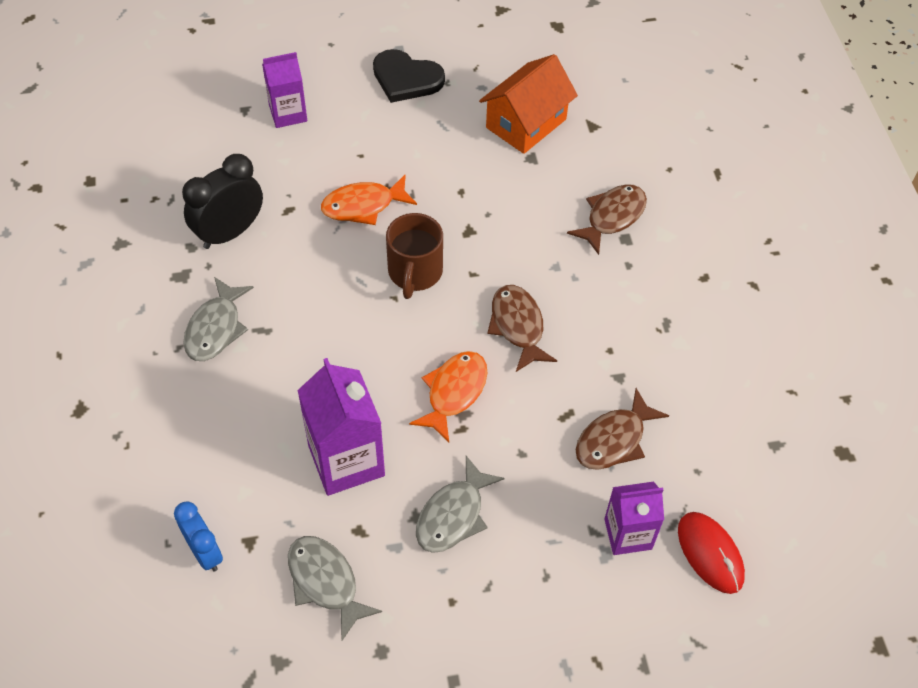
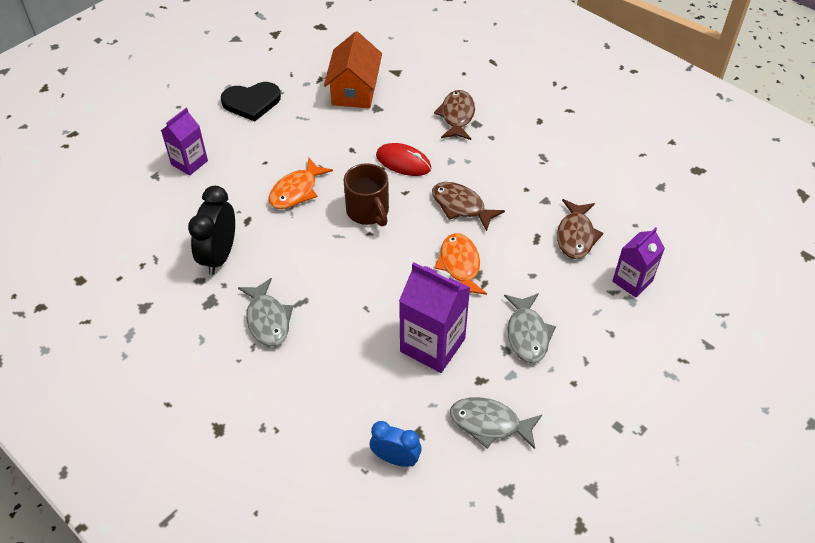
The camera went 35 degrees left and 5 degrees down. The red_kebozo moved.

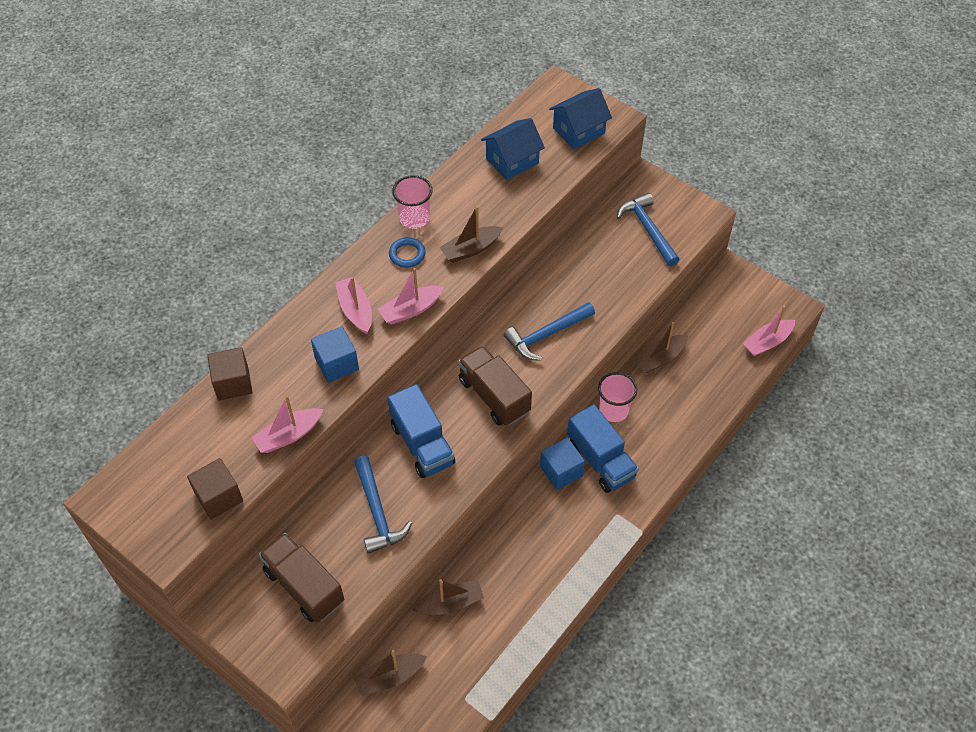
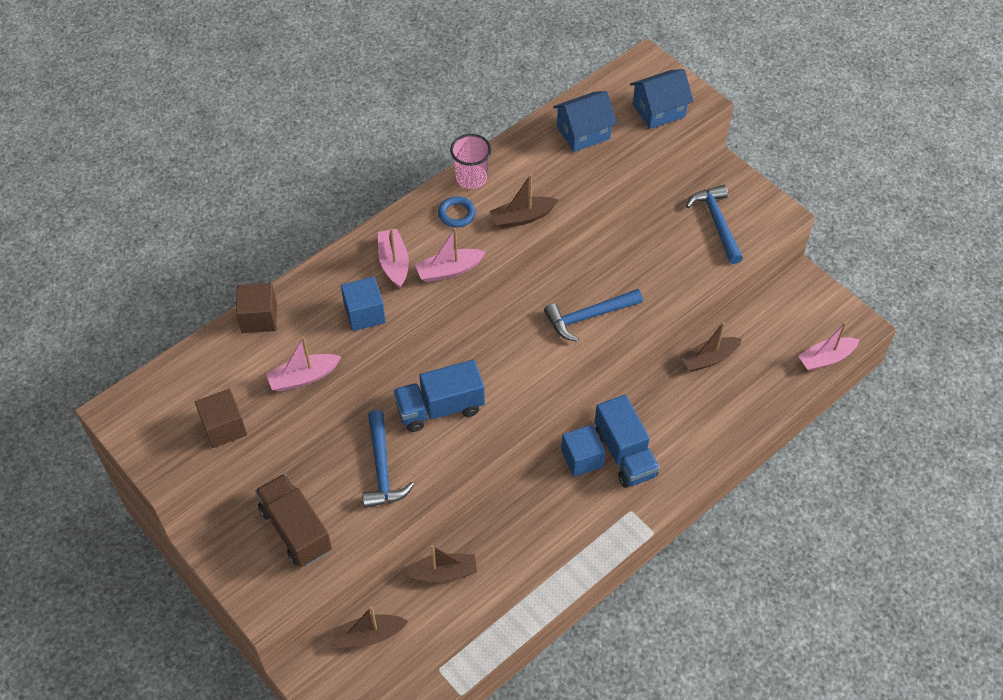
The camera went 10 degrees right and 0 degrees up. The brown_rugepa (2nd from left) disappeared. The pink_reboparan (2nd from left) disappeared. The blue_rugepa (1st from left) turned 90 degrees clockwise.

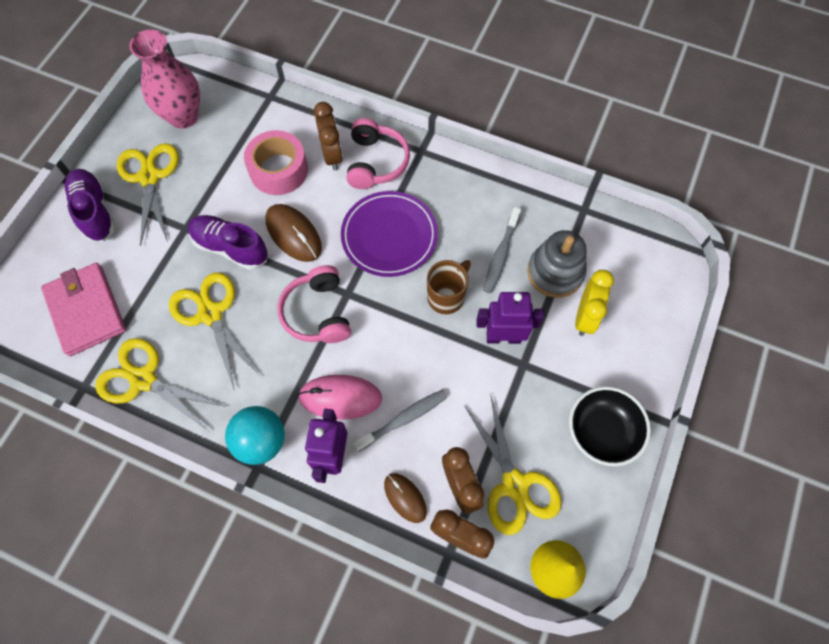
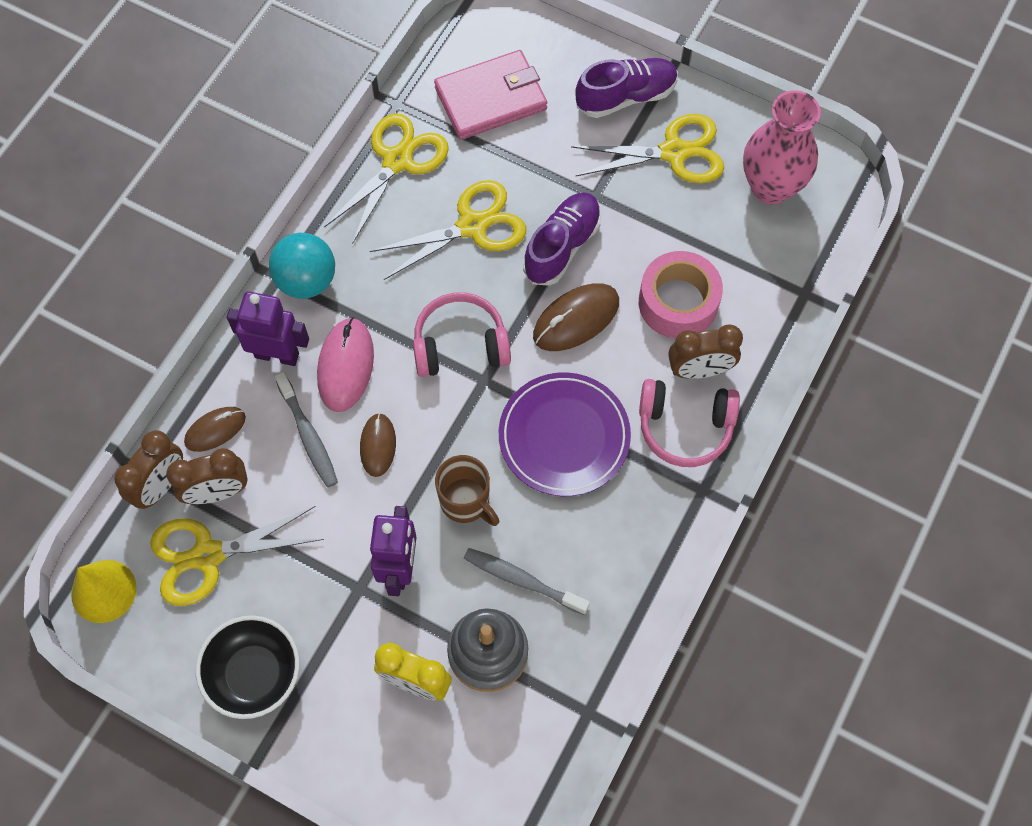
The camera went 95 degrees right and 0 degrees up. The brown_kebozo (2nd from left) appeared.

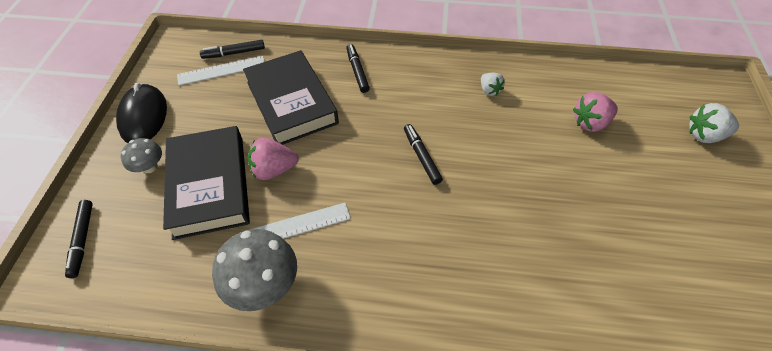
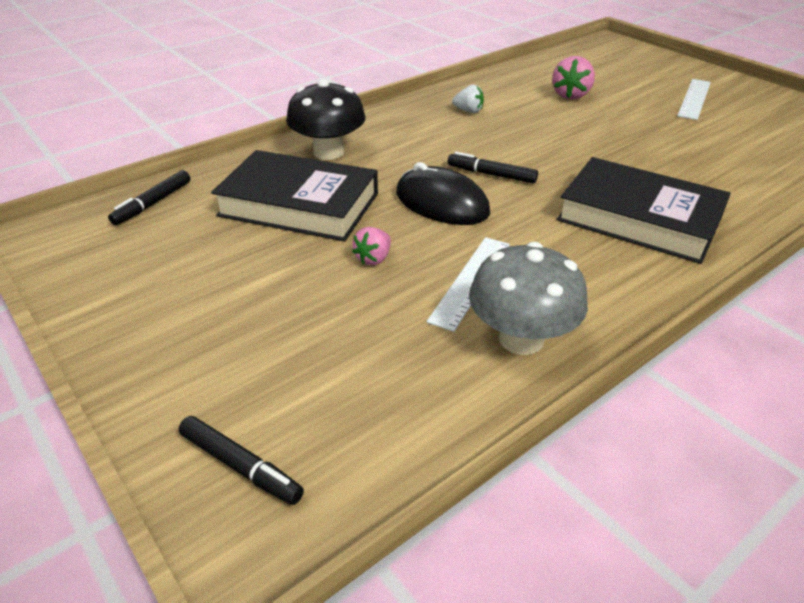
The camera went 45 degrees left and 15 degrees down. The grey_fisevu (1st from left) disappeared. The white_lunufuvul (2nd from left) disappeared. The black_kebozo moved. The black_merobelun (1st from left in the first image) moved. The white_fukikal (1st from left in the first image) moved. The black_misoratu (3rd from left) was replaced by the black_fisevu. The pink_lunufuvul (1st from left) changed to 0.64 times the size.

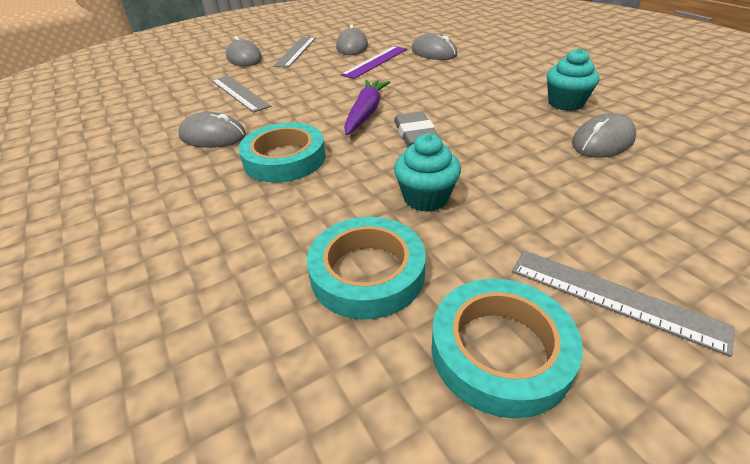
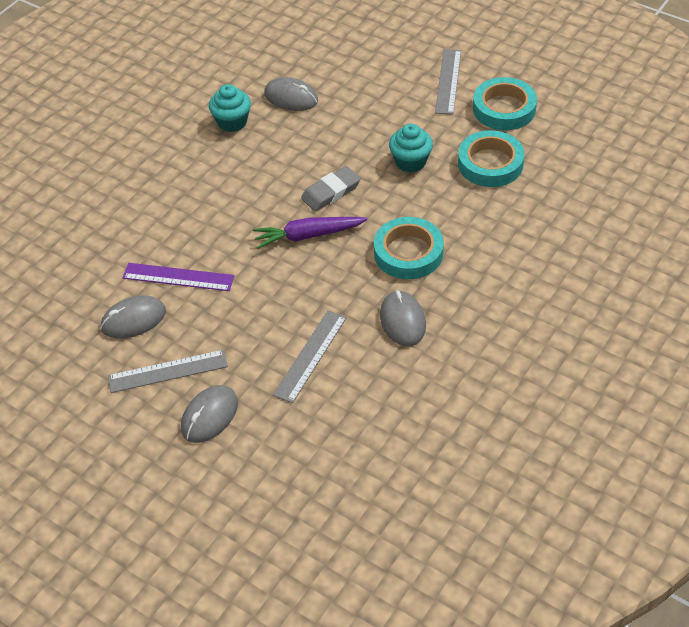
The camera went 115 degrees left and 10 degrees up. The grey_kebozo (4th from left) disappeared.

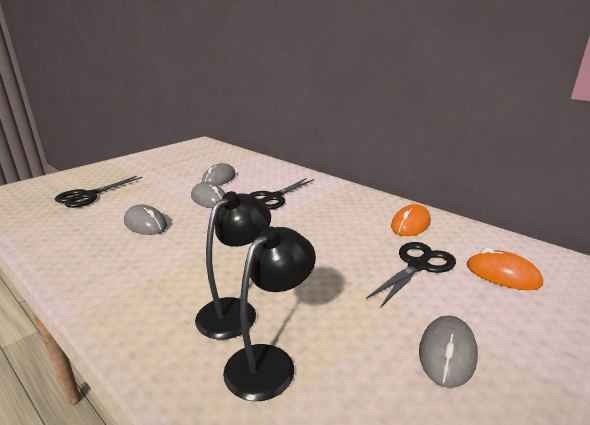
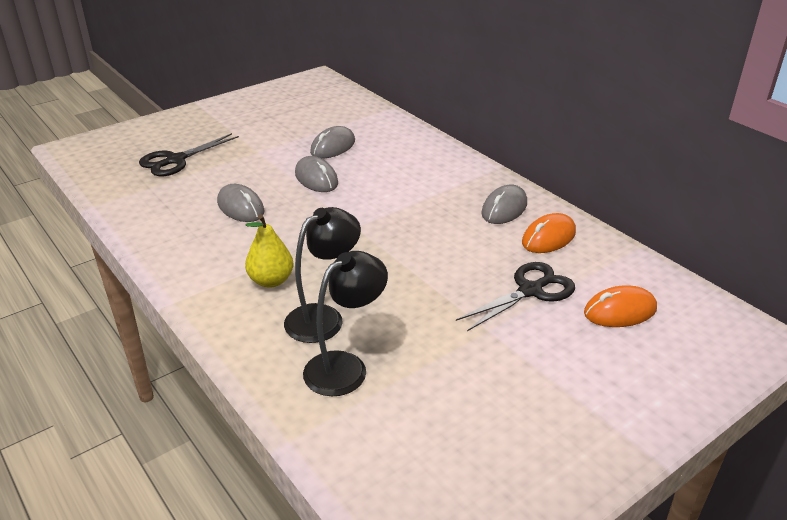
The camera went 10 degrees right and 10 degrees up. The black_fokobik (2nd from left) disappeared. The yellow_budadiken appeared. The grey_kebozo (4th from left) moved. The orange_kebozo (2nd from left) turned 60 degrees counterclockwise.

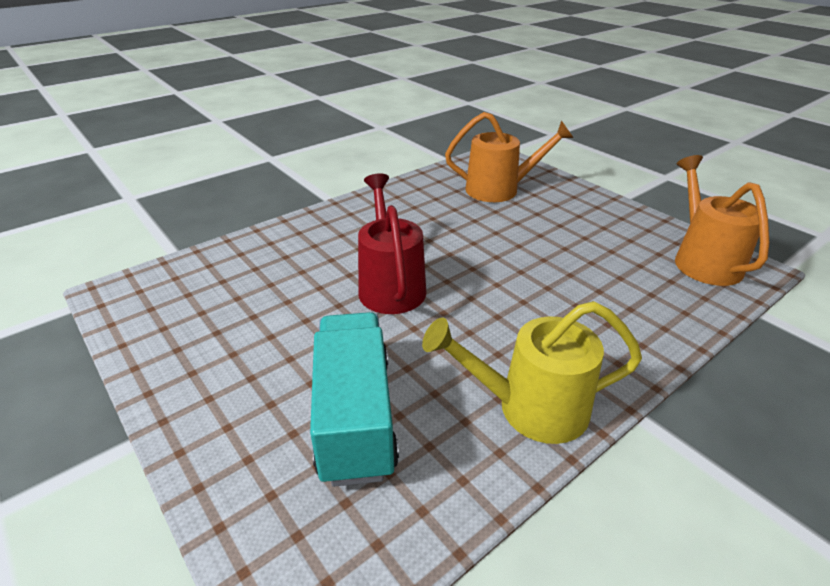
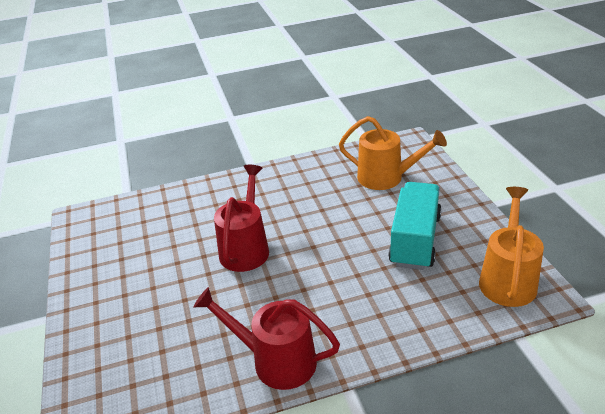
The camera went 25 degrees right and 0 degrees up. The turquoise_rugepa moved. The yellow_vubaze became the red_vubaze (2nd from left).

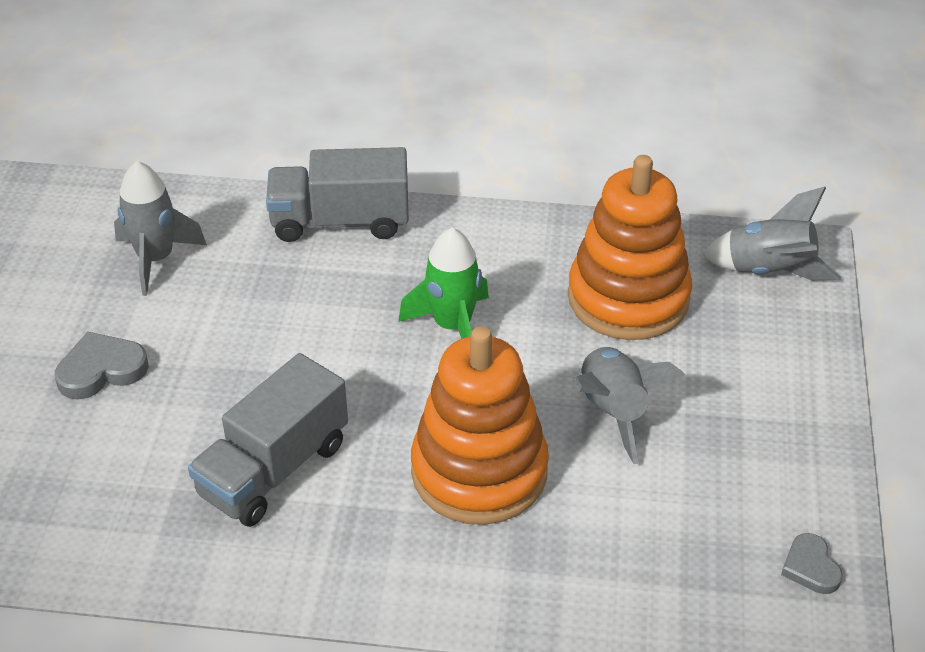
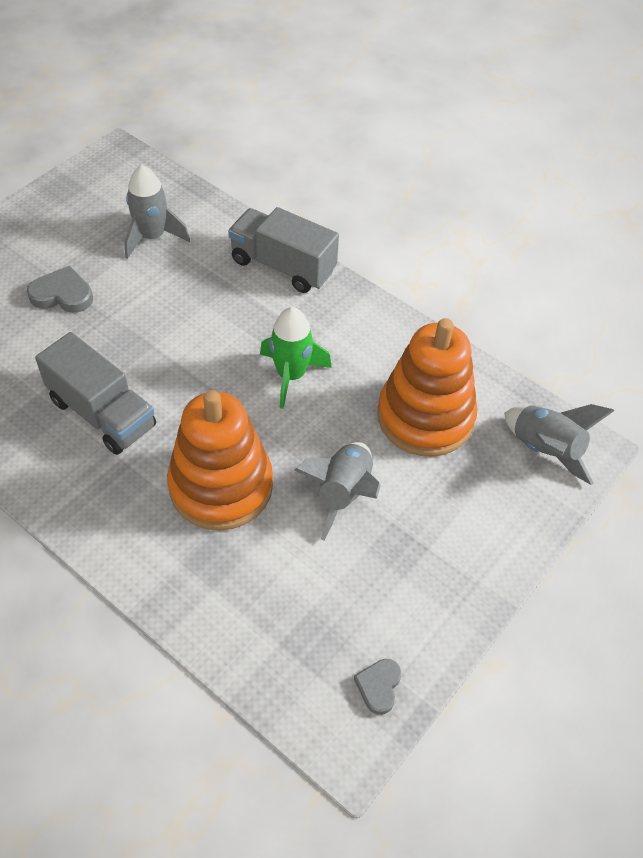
The camera went 30 degrees right and 10 degrees up. The grey_rugepa (1st from left) turned 120 degrees counterclockwise.

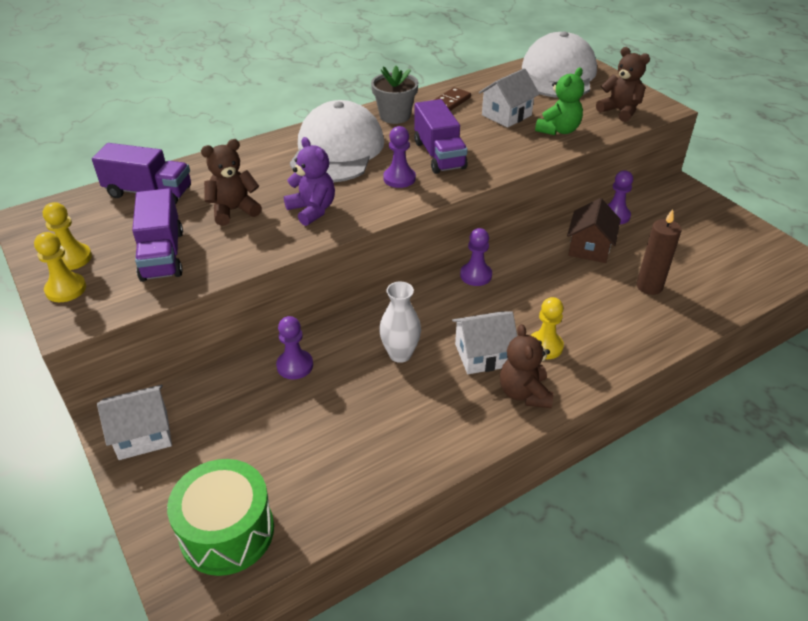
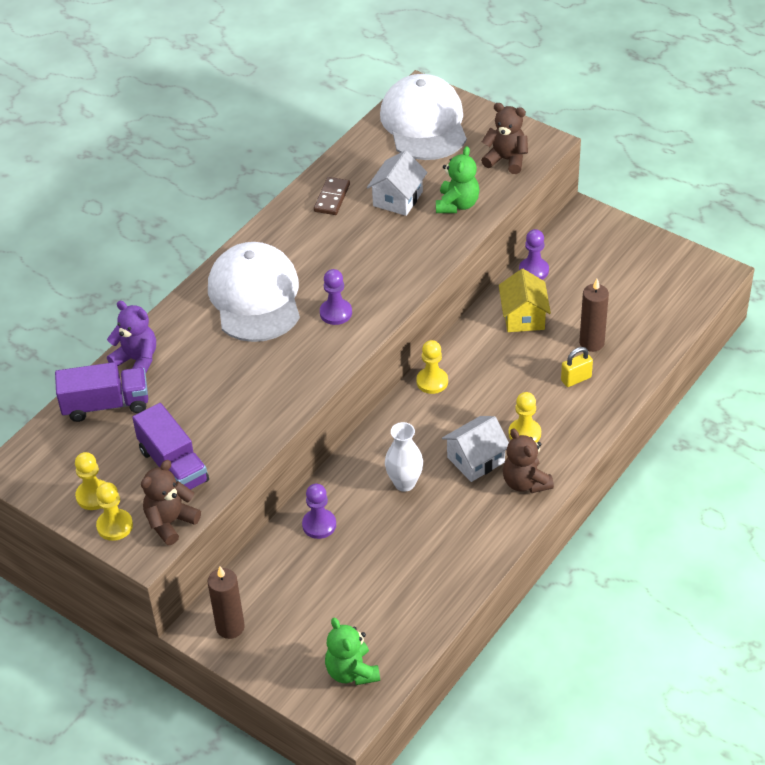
The camera went 20 degrees left and 5 degrees up. The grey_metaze disappeared. The purple_rugepa (3rd from left) disappeared. The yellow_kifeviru appeared. The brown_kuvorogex (1st from left) moved. The purple_kuvorogex moved. The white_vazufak (1st from left) was replaced by the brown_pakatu (1st from left). The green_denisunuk was replaced by the green_kuvorogex (1st from left). The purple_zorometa (3rd from left) became the yellow_zorometa (3rd from left). The brown_vazufak became the yellow_vazufak.

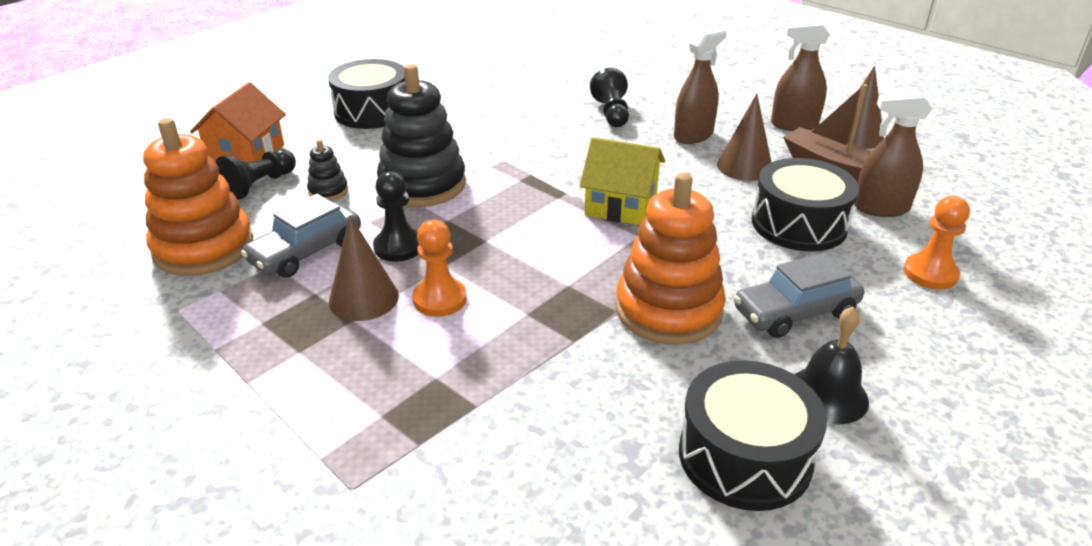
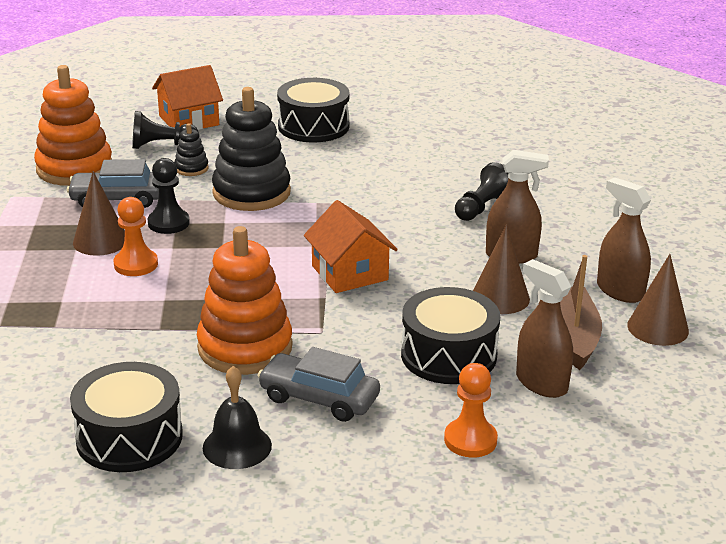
The camera went 45 degrees right and 5 degrees down. The yellow_vazufak became the orange_vazufak (2nd from left).

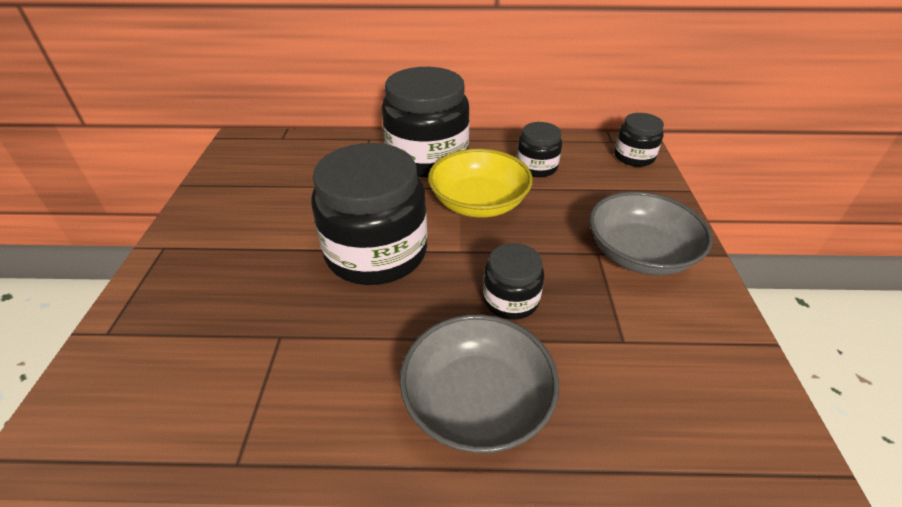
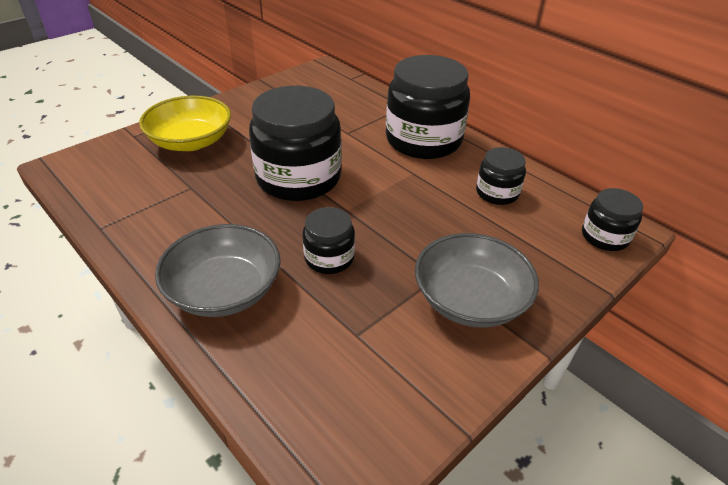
The camera went 45 degrees right and 0 degrees up. The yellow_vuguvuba moved.

